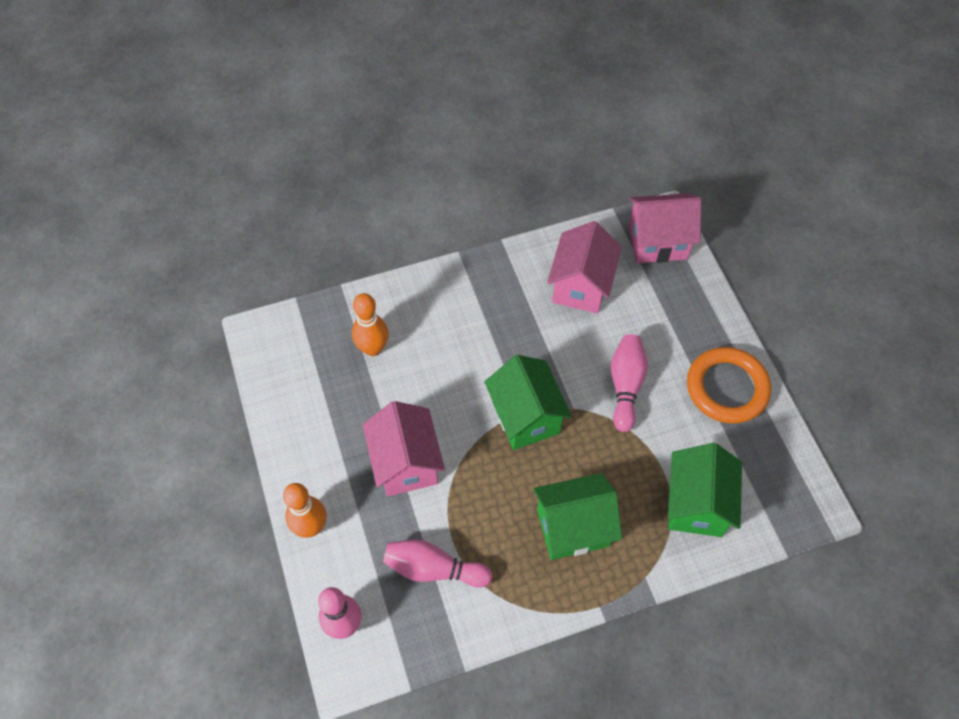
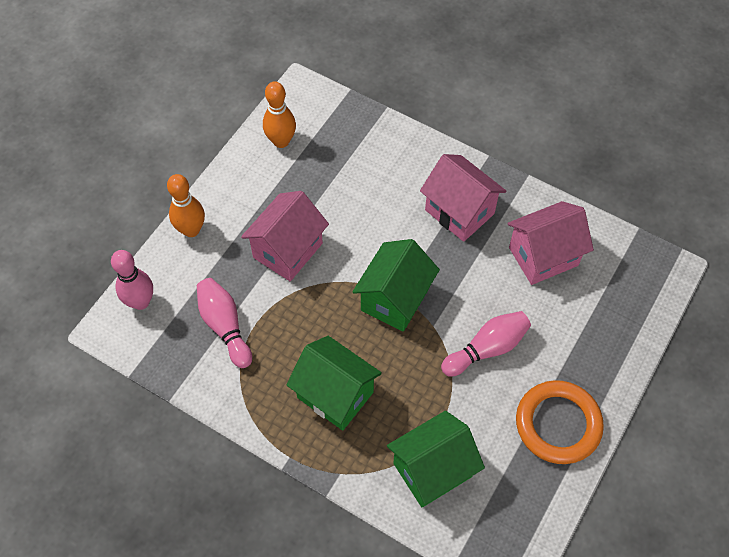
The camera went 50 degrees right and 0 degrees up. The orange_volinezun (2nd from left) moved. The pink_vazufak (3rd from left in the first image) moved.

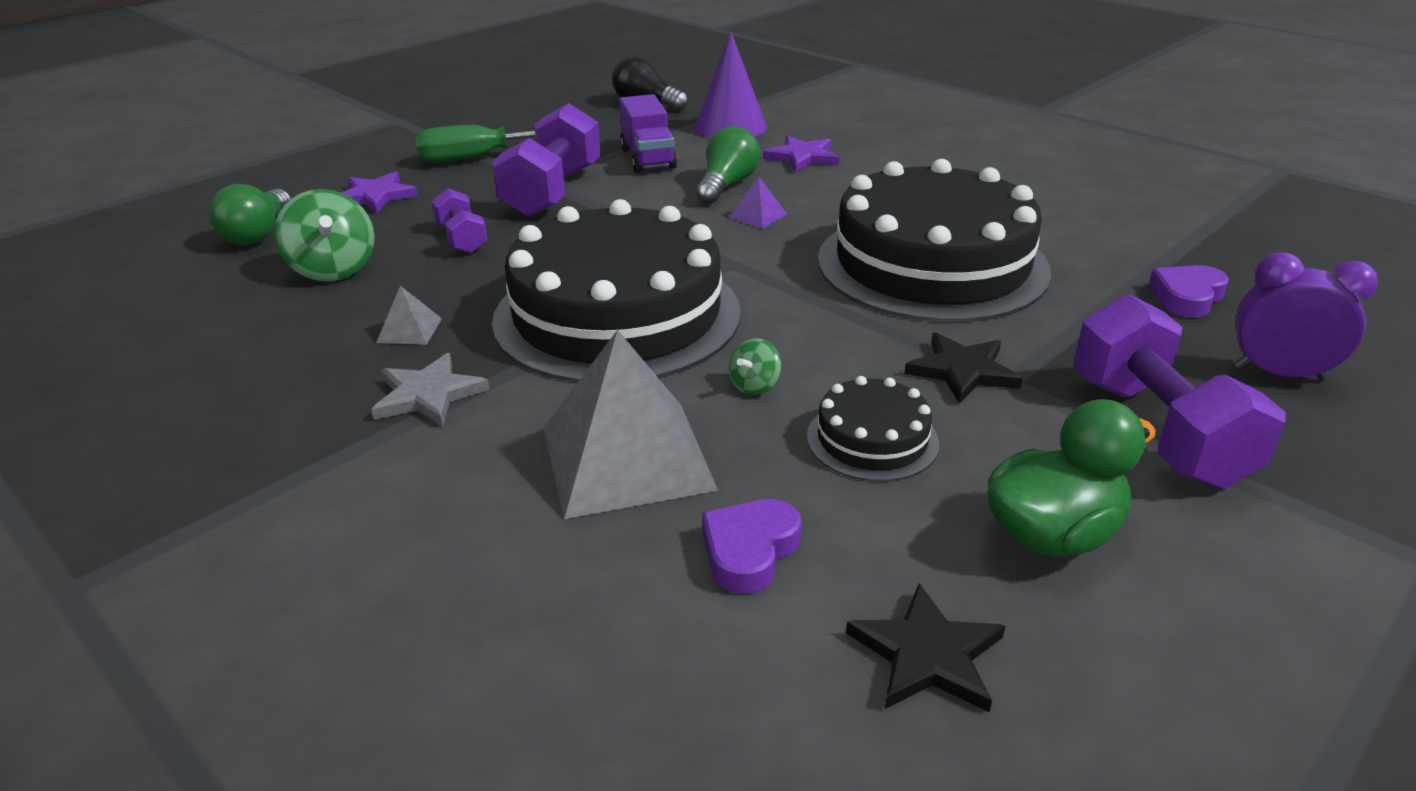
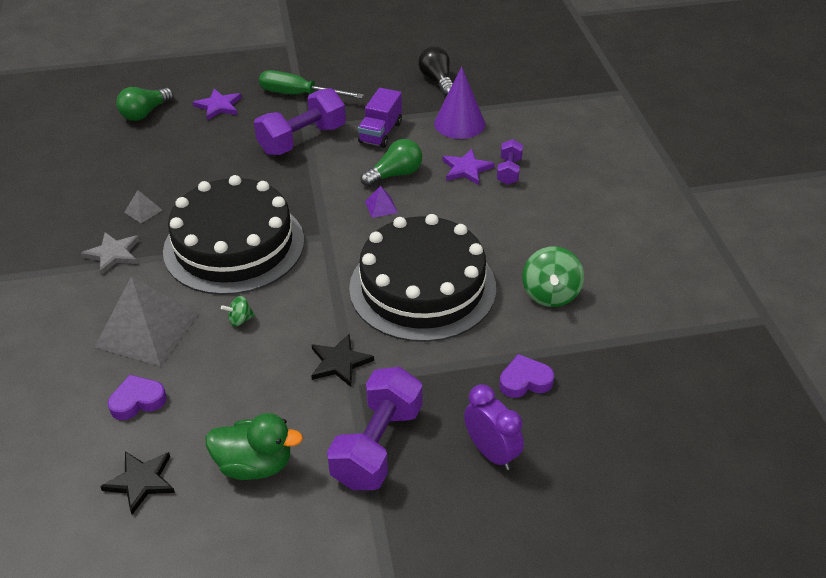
The camera went 35 degrees right and 10 degrees up. The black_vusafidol (2nd from left) disappeared. The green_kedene (1st from left in the first image) moved. The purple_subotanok (1st from left in the first image) moved.

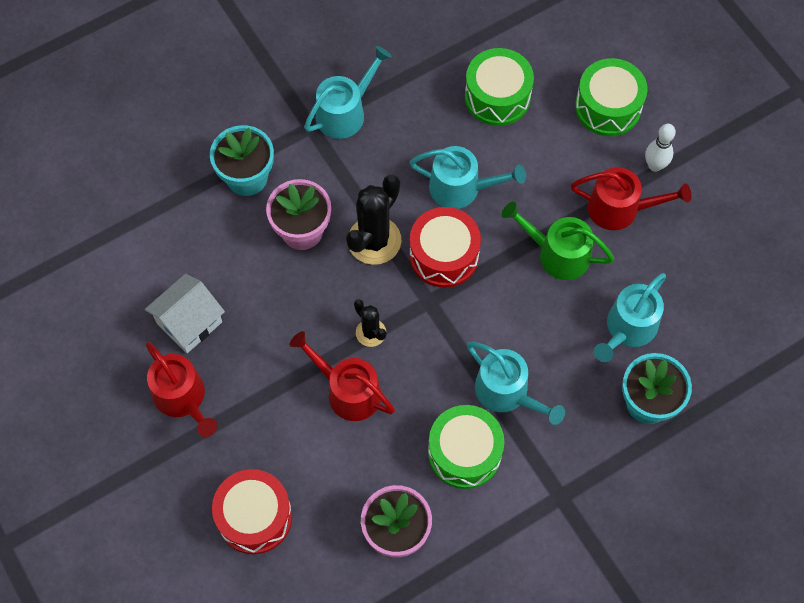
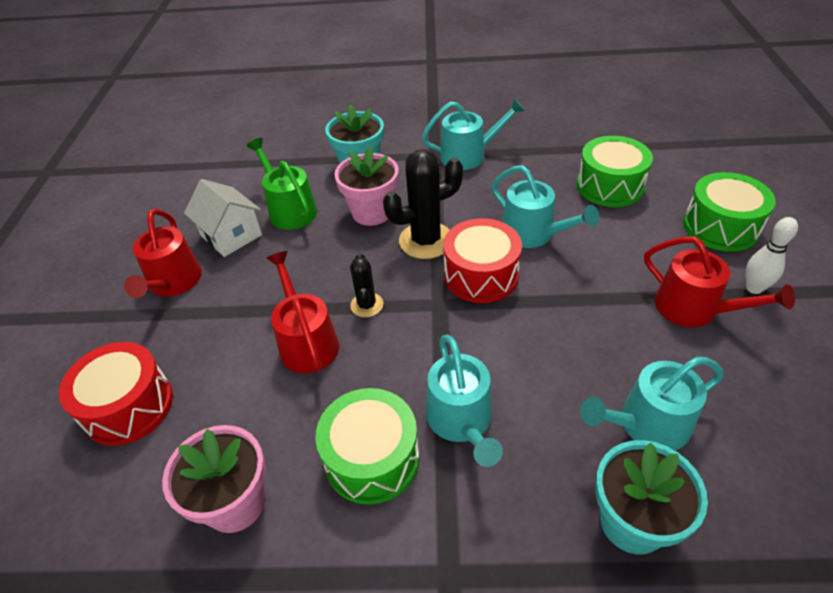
The camera went 35 degrees right and 20 degrees down. The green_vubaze moved. The white_vazufak turned 60 degrees clockwise.

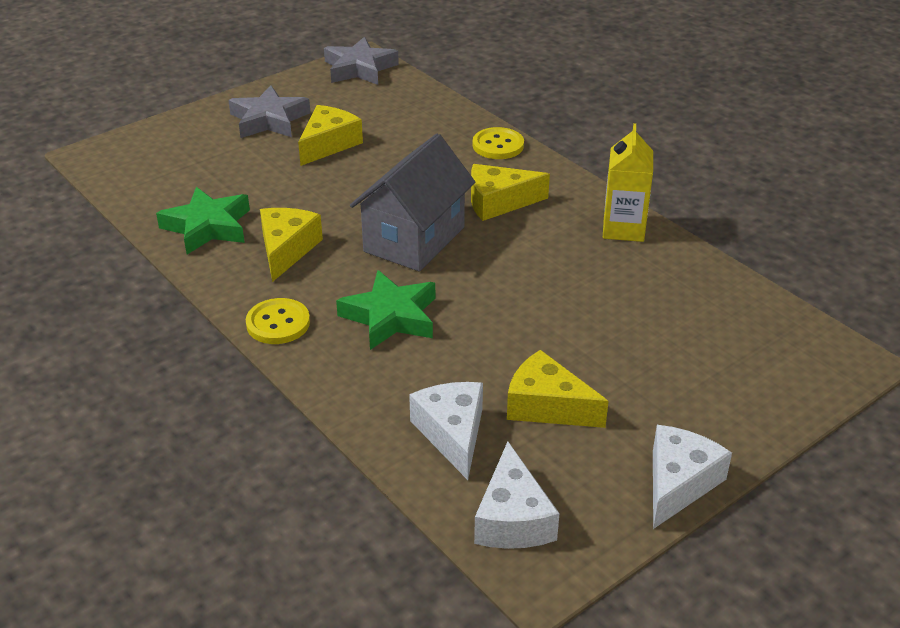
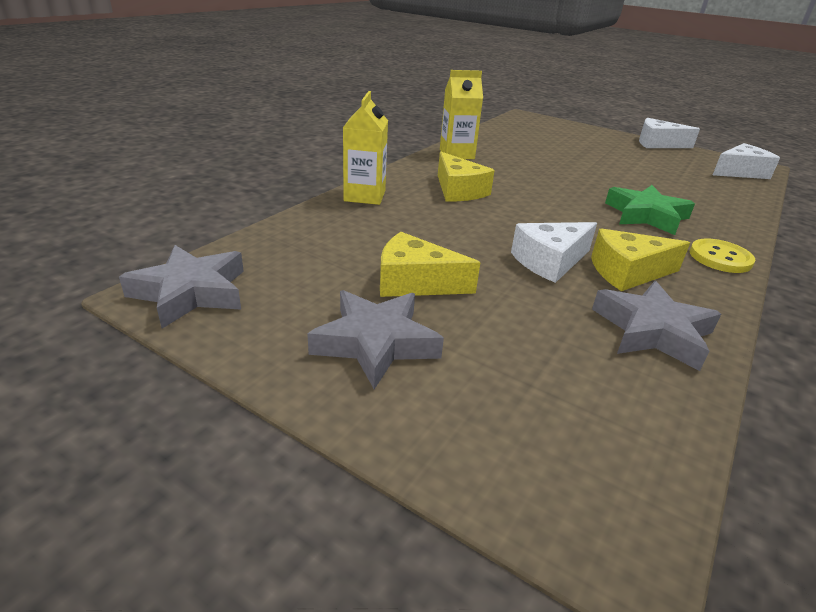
The camera went 110 degrees left and 5 degrees down. The grey_vazufak disappeared. The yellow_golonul (4th from left) disappeared. The white_golonul (1st from left) moved. The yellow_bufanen (2nd from left) was replaced by the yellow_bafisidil (1st from left). The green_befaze (1st from left) became the grey_befaze (3rd from left).

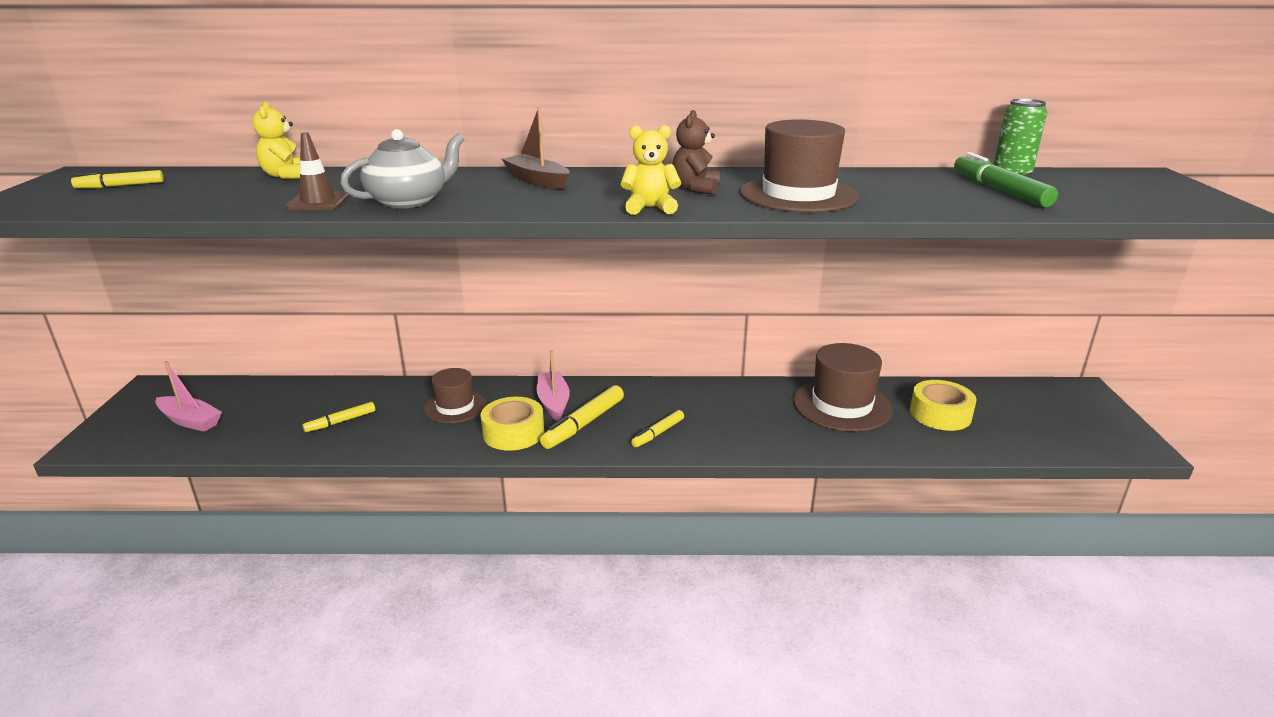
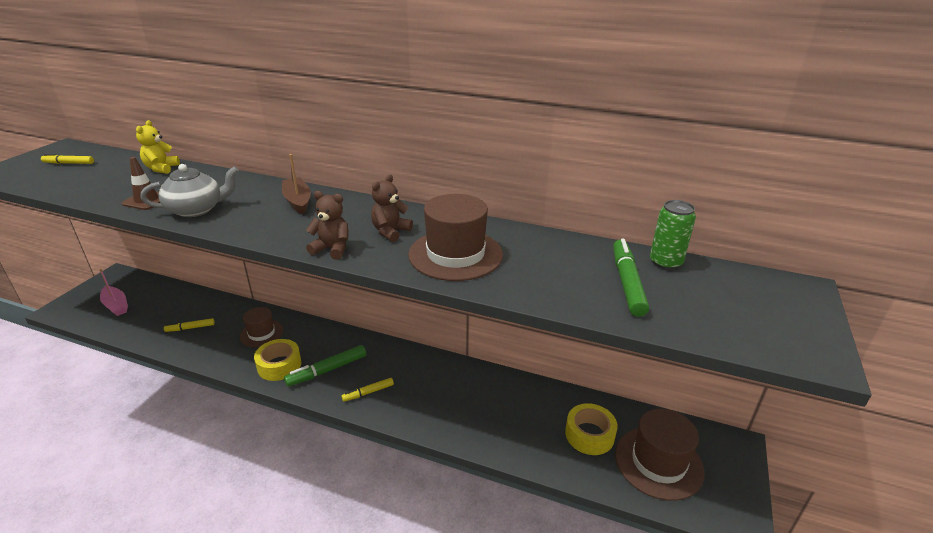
The camera went 20 degrees right and 5 degrees up. The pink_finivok (2nd from left) disappeared. The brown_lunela (3rd from left) moved. The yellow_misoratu (3rd from left) became the green_misoratu (1st from left). The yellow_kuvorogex (2nd from left) became the brown_kuvorogex (1st from left).

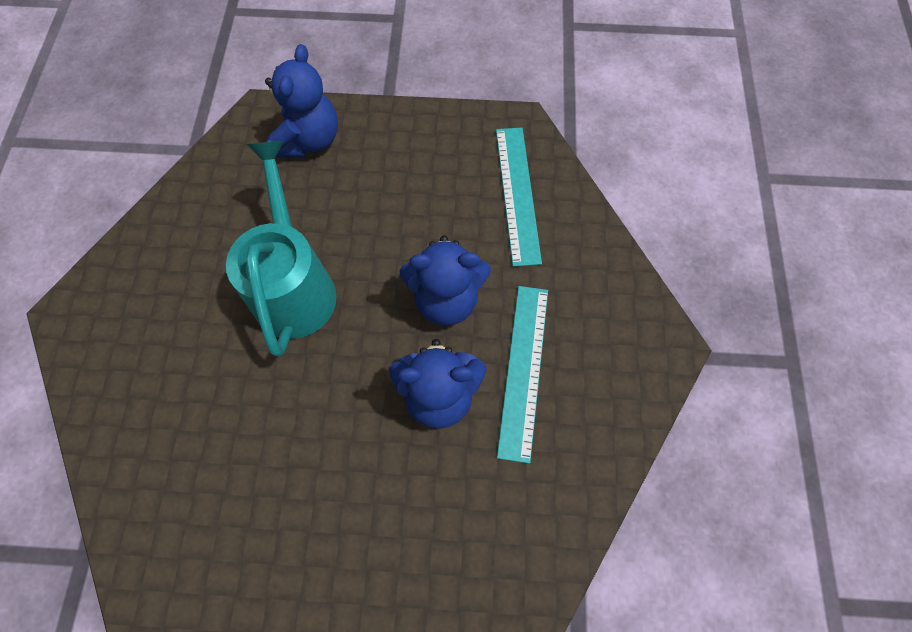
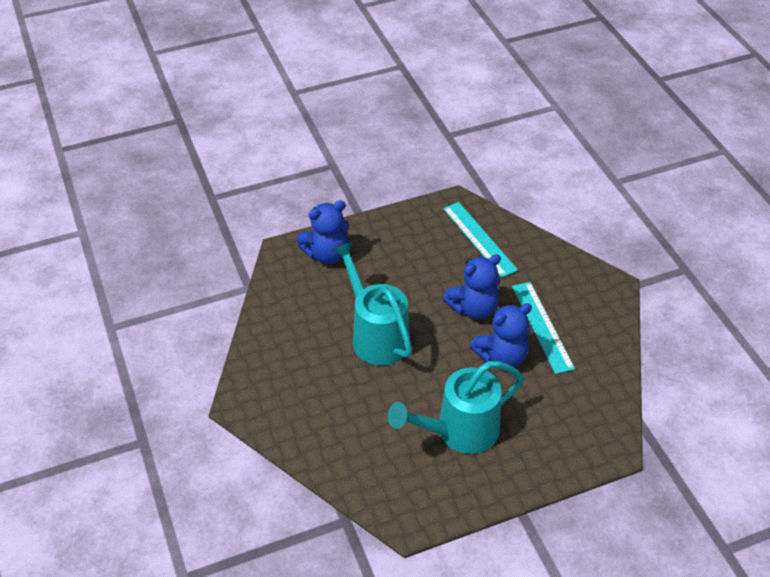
The camera went 25 degrees left and 20 degrees down. The turquoise_vubaze (2nd from left) appeared. The blue_kuvorogex (1st from left) turned 75 degrees clockwise.

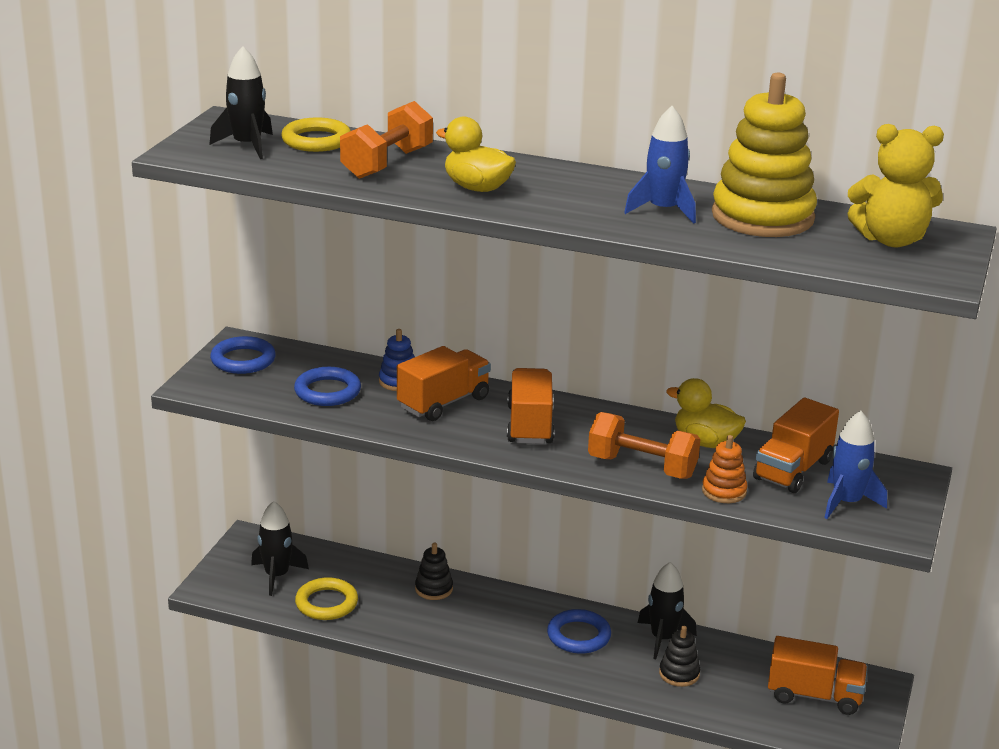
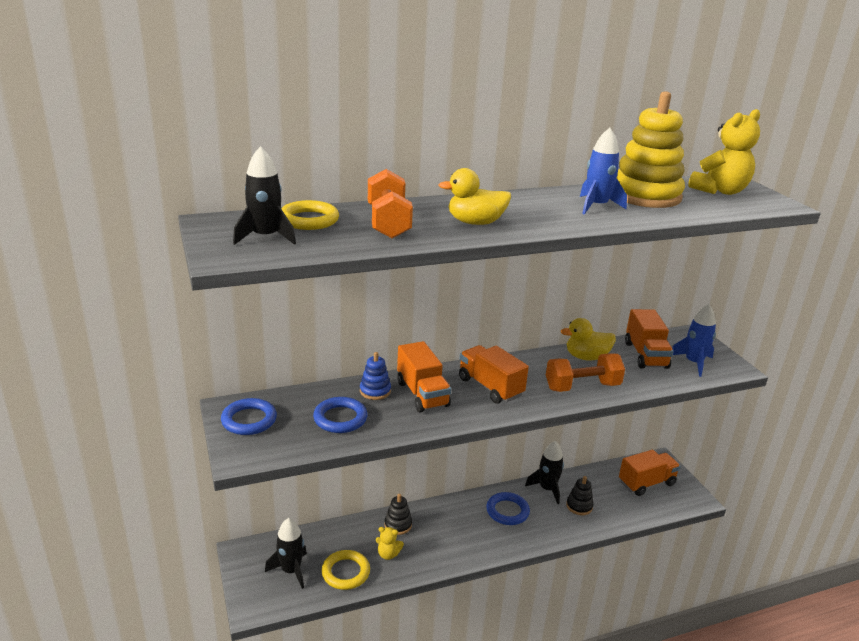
The camera went 40 degrees left and 0 degrees up. The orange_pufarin disappeared. The yellow_kuvorogex (1st from left) appeared. The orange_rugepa (1st from left) turned 150 degrees clockwise.

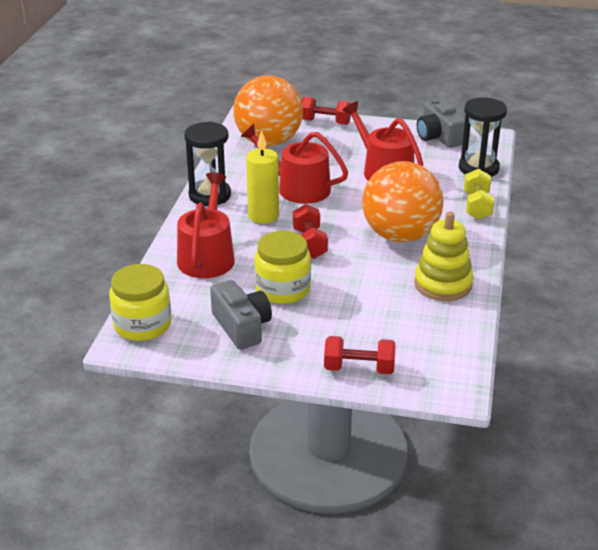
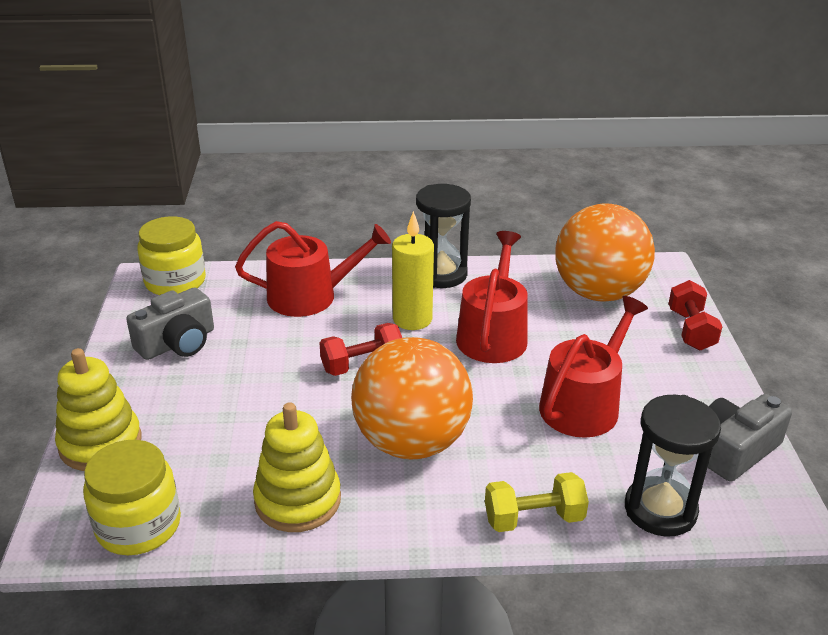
The camera went 75 degrees right and 0 degrees up. The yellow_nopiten (2nd from left in the first image) moved. The red_subotanok (3rd from left) was replaced by the yellow_pufarin (1st from left).

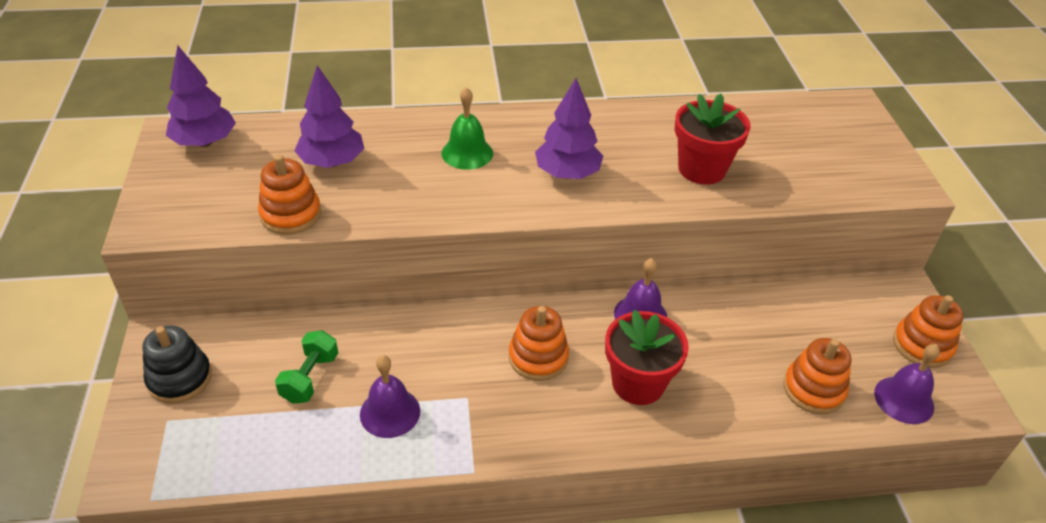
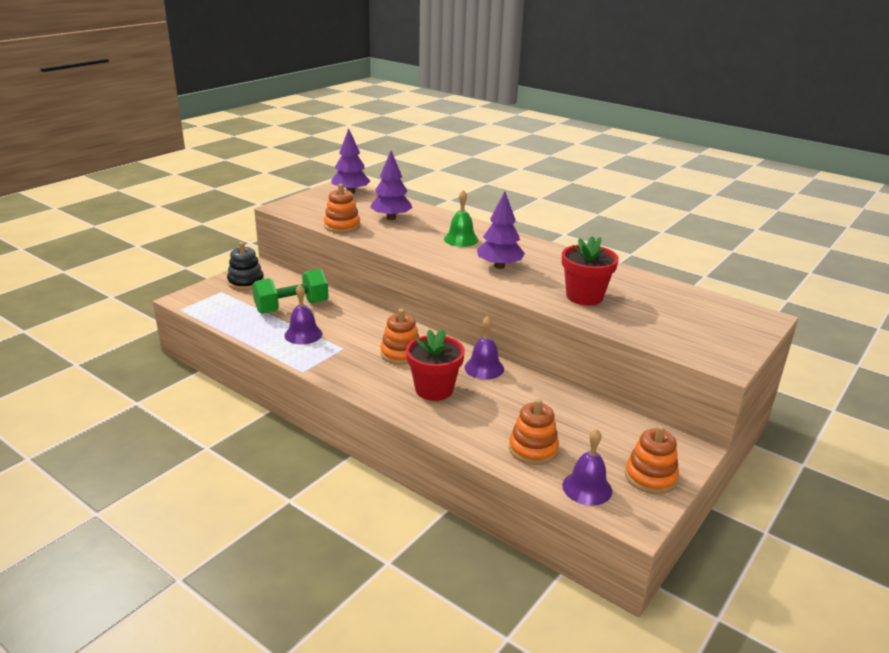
The camera went 45 degrees right and 15 degrees down. The green_subotanok changed to 1.60 times the size.

